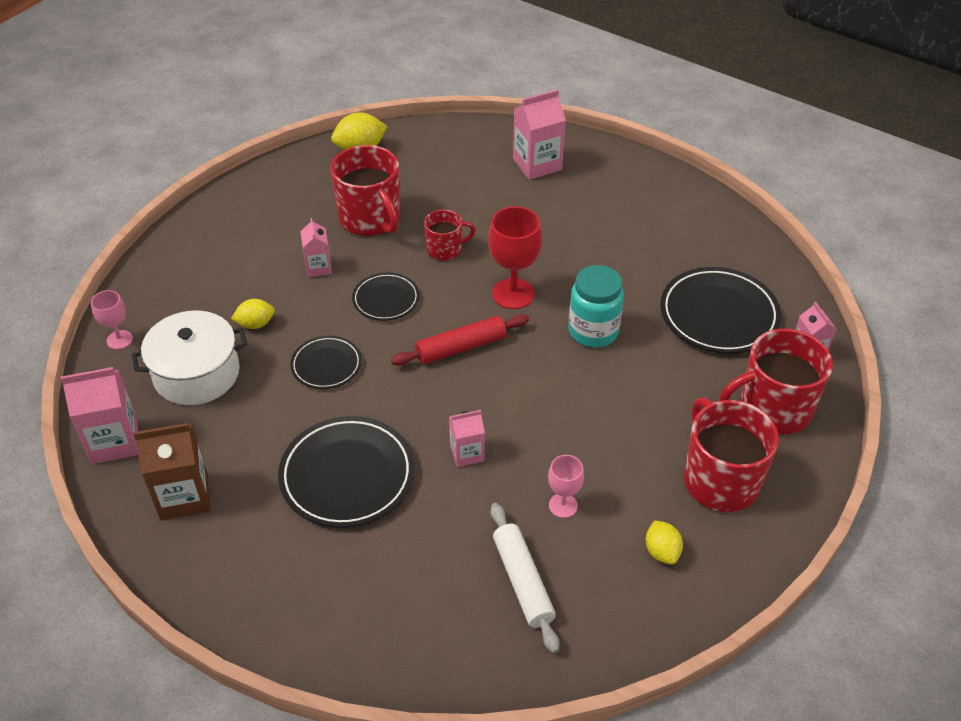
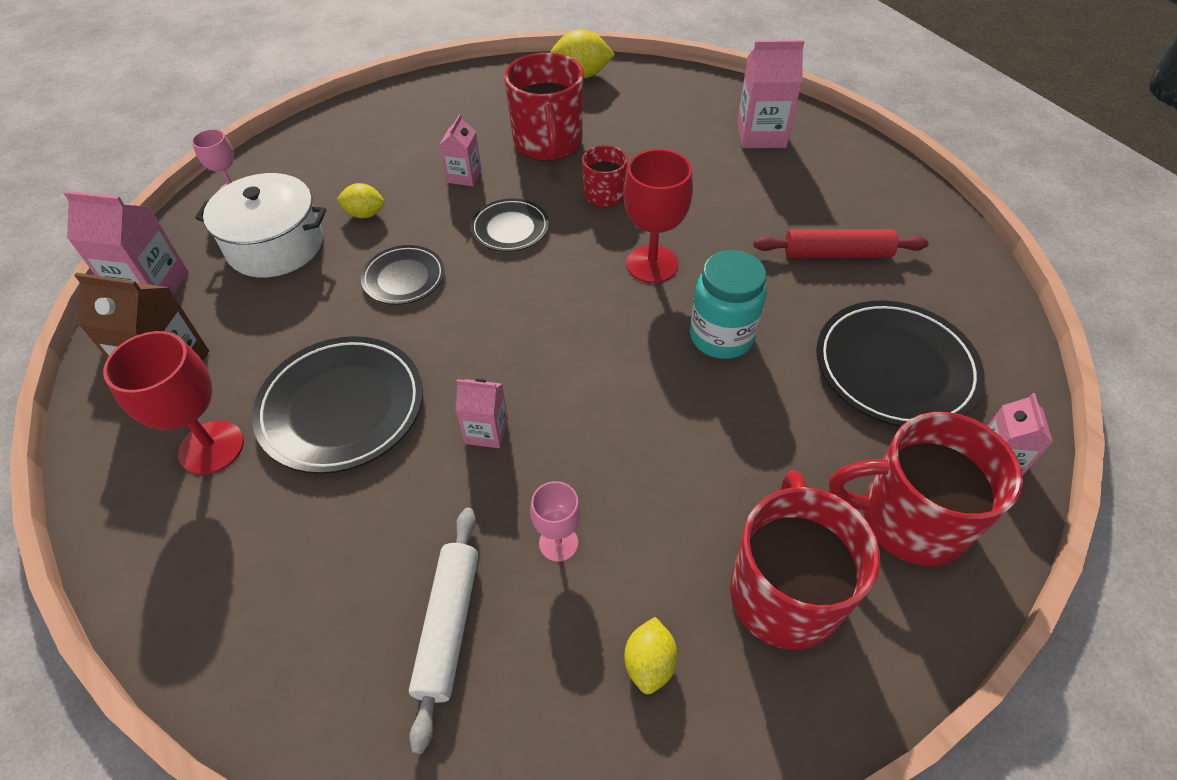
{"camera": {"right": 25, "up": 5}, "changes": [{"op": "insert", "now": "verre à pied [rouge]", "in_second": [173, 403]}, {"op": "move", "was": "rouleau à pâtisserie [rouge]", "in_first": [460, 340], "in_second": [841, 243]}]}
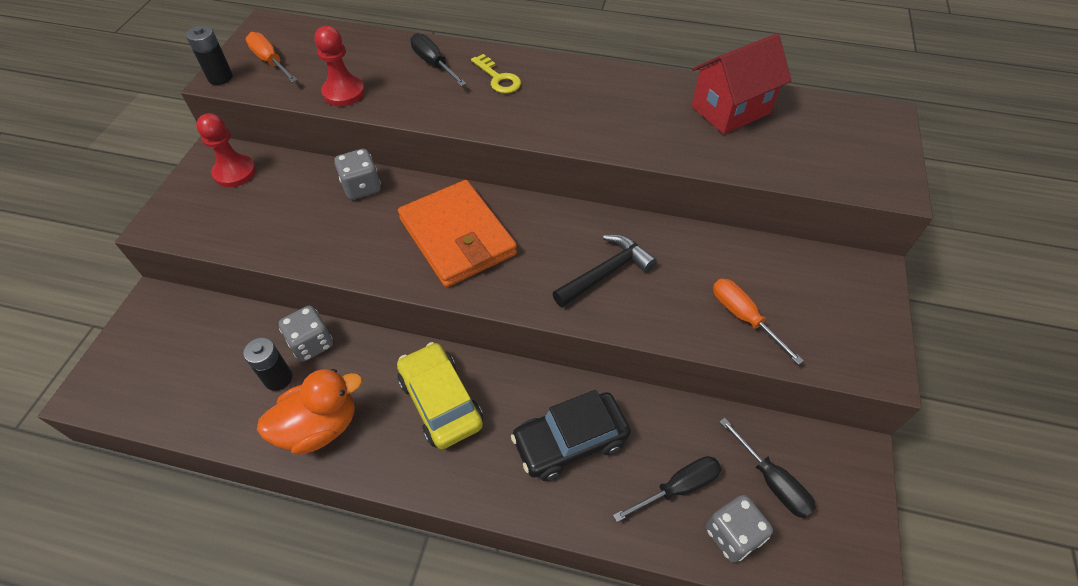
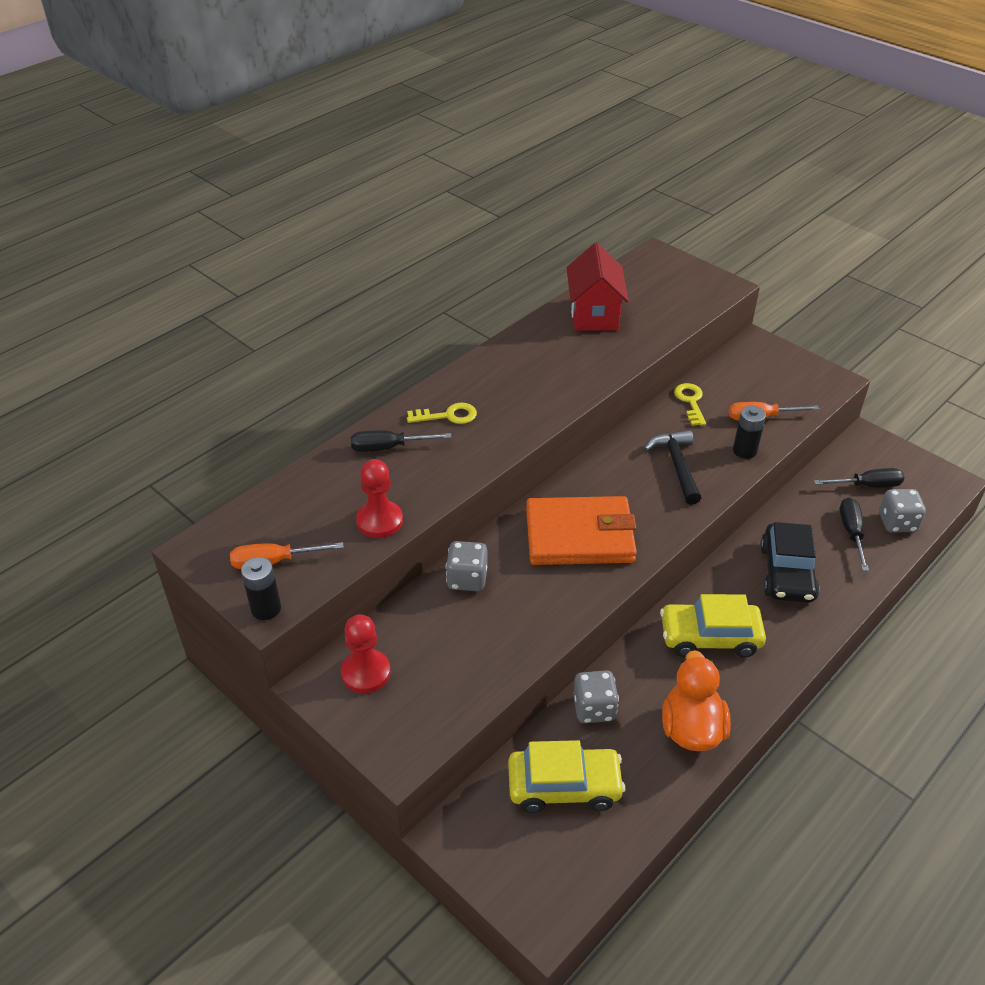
{"camera": {"right": -60, "up": -10}, "changes": [{"op": "insert", "now": "voiture [jaune]", "in_second": [567, 776]}, {"op": "insert", "now": "clé [jaune]", "in_second": [690, 404]}, {"op": "move", "was": "pile [noir]", "in_first": [267, 364], "in_second": [749, 432]}]}
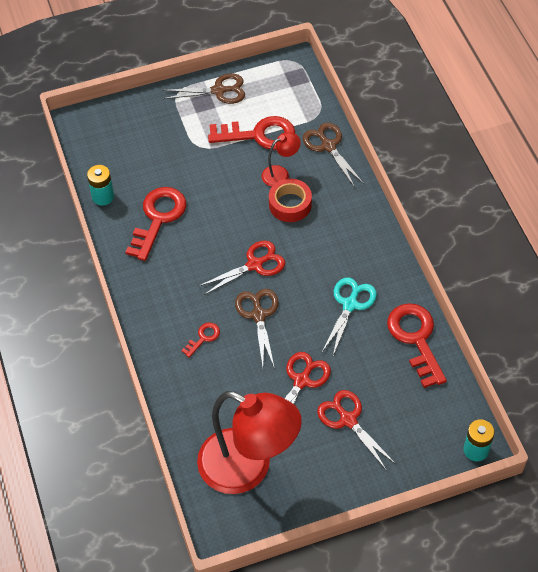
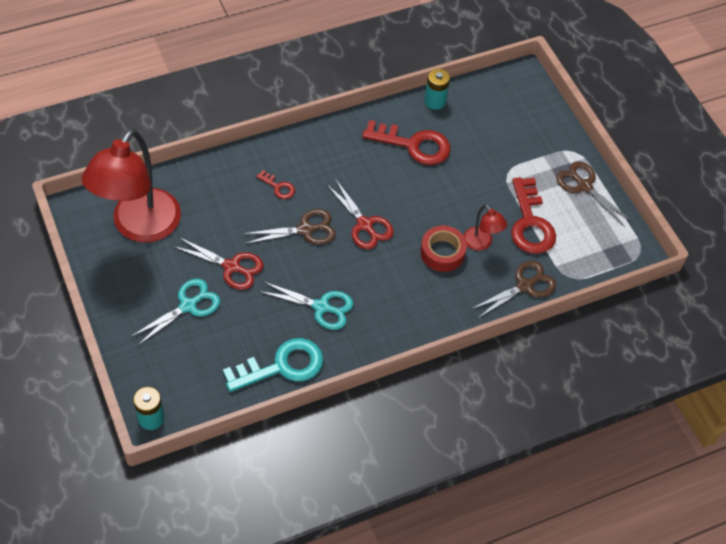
{"camera": {"right": 80, "up": 0}, "changes": [{"op": "recolor", "was": "ciseaux [rouge]", "now": "ciseaux [turquoise]", "in_first": [356, 430], "in_second": [175, 312]}, {"op": "recolor", "was": "clé [rouge]", "now": "clé [turquoise]", "in_first": [417, 345], "in_second": [273, 365]}, {"op": "rotate", "was": "ciseaux [marron]", "in_first": [203, 88], "in_second": [594, 194], "clockwise": 150}]}
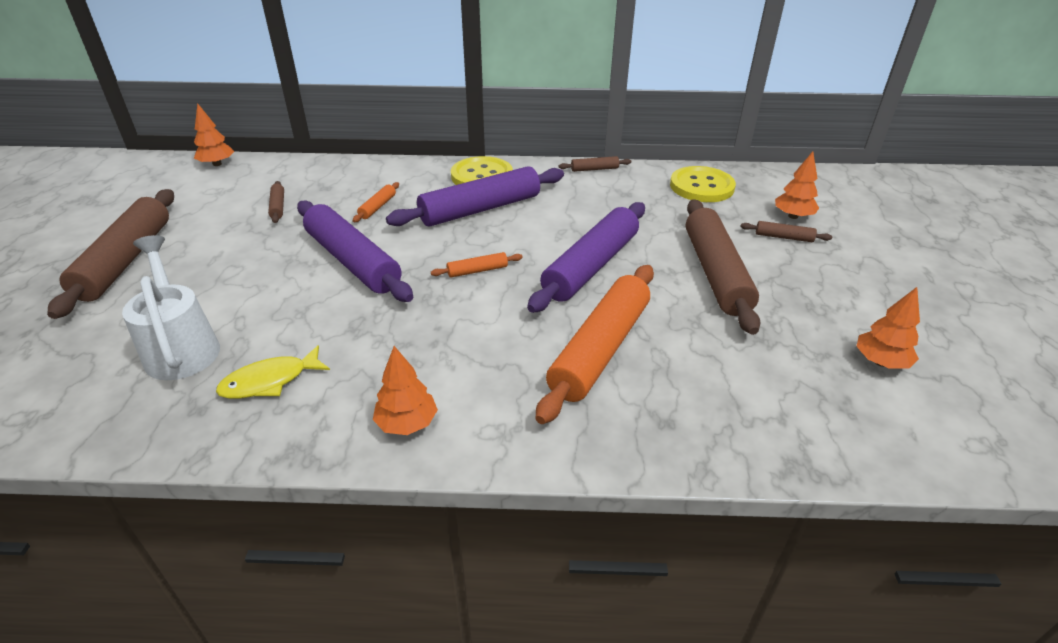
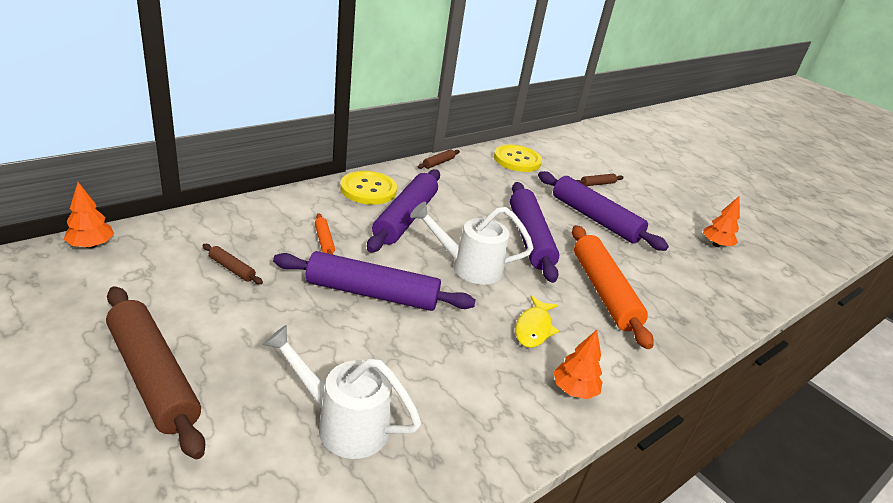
{"camera": {"right": -45, "up": -5}, "changes": [{"op": "delete", "was": "arbre [orange]", "in_first": [797, 185]}, {"op": "move", "was": "poisson [jaune]", "in_first": [273, 372], "in_second": [537, 321]}, {"op": "replace", "was": "rouleau à pâtisserie [orange]", "now": "arrosoir [blanc]", "in_first": [477, 265], "in_second": [471, 243]}, {"op": "recolor", "was": "rouleau à pâtisserie [marron]", "now": "rouleau à pâtisserie [violet]", "in_first": [723, 267], "in_second": [603, 211]}]}
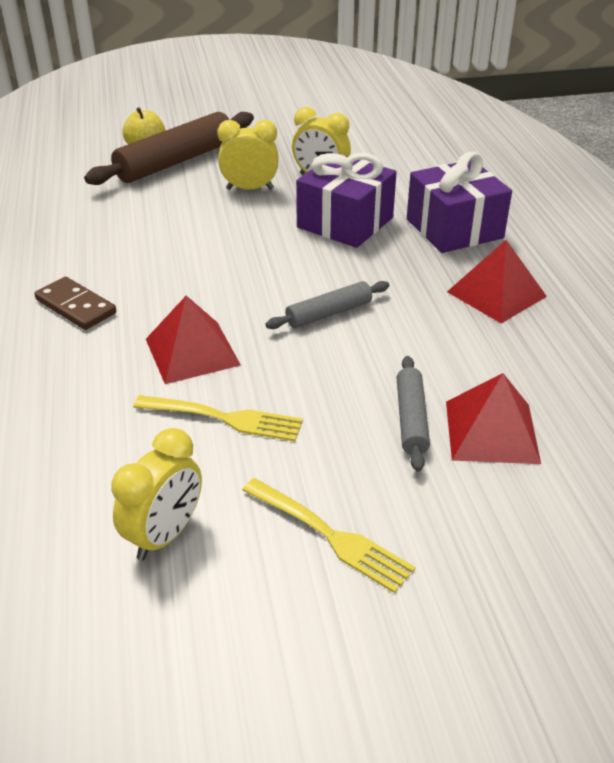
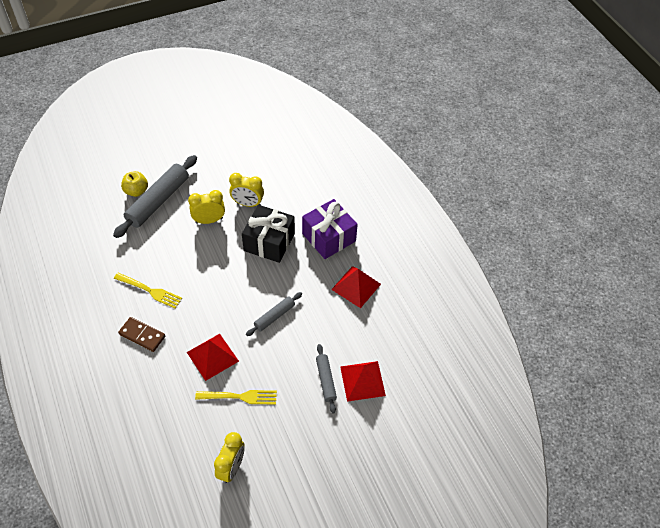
{"camera": {"right": -15, "up": 15}, "changes": [{"op": "move", "was": "fourchette [jaune]", "in_first": [328, 535], "in_second": [148, 290]}, {"op": "recolor", "was": "rouleau à pâtisserie [marron]", "now": "rouleau à pâtisserie [gris]", "in_first": [169, 148], "in_second": [155, 196]}, {"op": "recolor", "was": "cadeau [violet]", "now": "cadeau [noir]", "in_first": [346, 200], "in_second": [268, 234]}]}
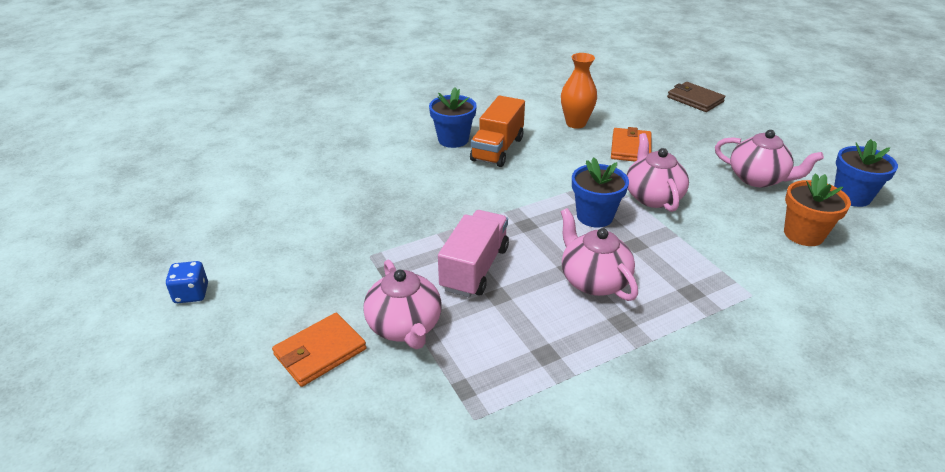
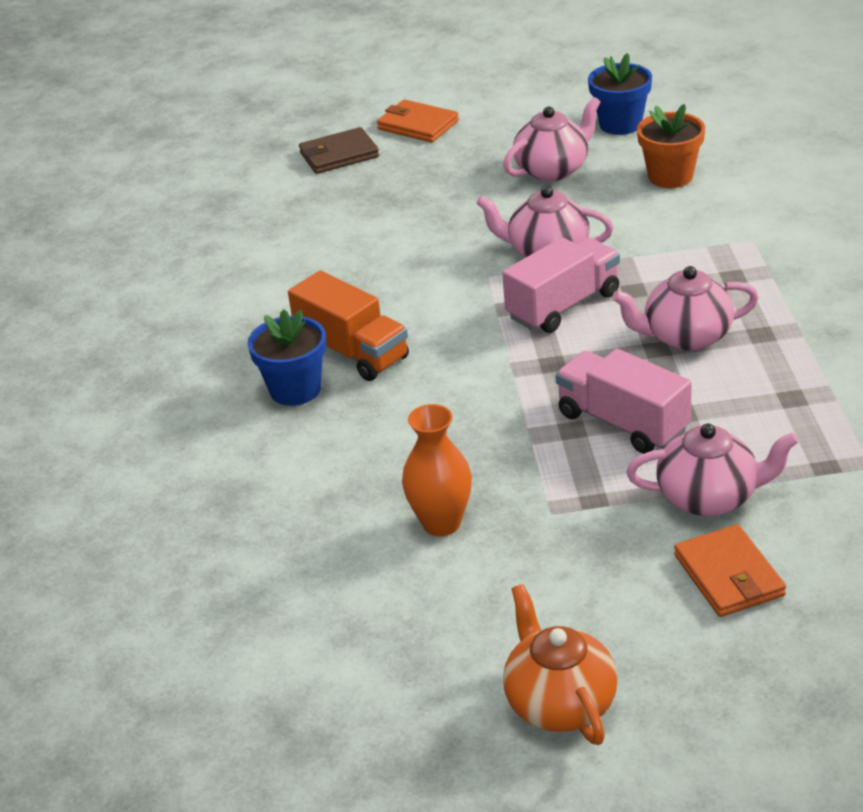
{"camera": {"right": -65, "up": 0}, "changes": [{"op": "move", "was": "vase [orange]", "in_first": [579, 91], "in_second": [437, 470]}, {"op": "move", "was": "portefeuille [orange]", "in_first": [631, 144], "in_second": [418, 121]}, {"op": "replace", "was": "dé [bleu]", "now": "théière [orange]", "in_first": [187, 282], "in_second": [560, 664]}, {"op": "replace", "was": "pot de fleurs [bleu]", "now": "camion [rose]", "in_first": [600, 192], "in_second": [561, 285]}]}
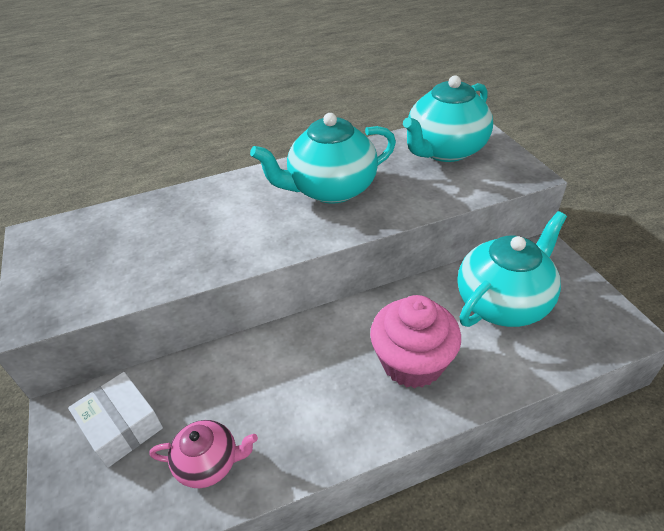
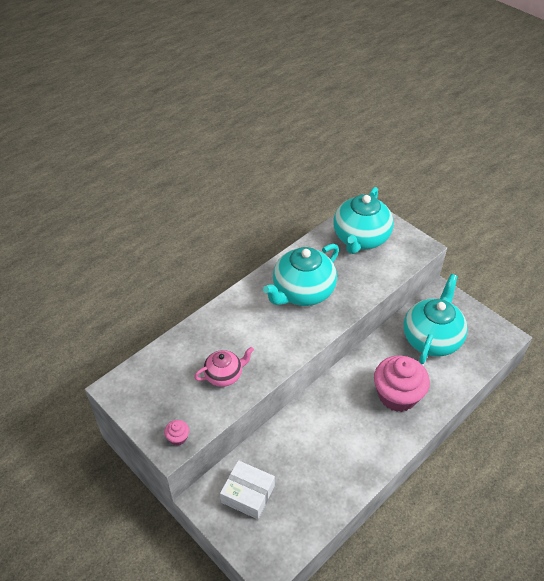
{"camera": {"right": -25, "up": 5}, "changes": [{"op": "insert", "now": "muffin [rose]", "in_second": [176, 433]}, {"op": "move", "was": "théière [rose]", "in_first": [204, 454], "in_second": [224, 367]}]}
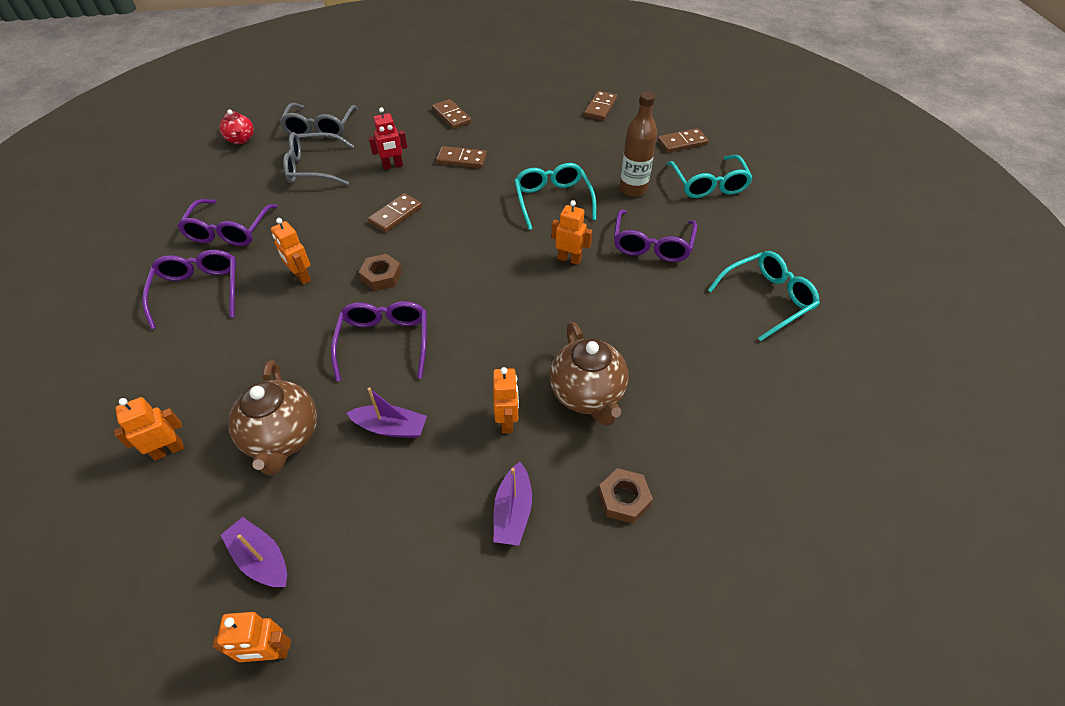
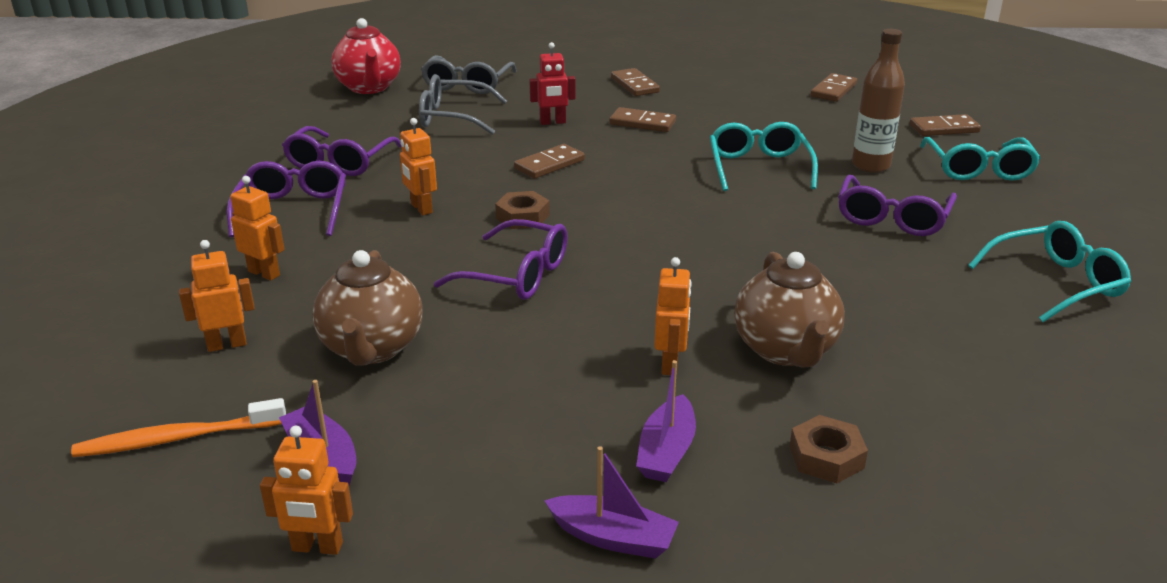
{"camera": {"right": 10, "up": -20}, "changes": [{"op": "insert", "now": "brosse à dents [orange]", "in_second": [178, 427]}, {"op": "move", "was": "bateau [violet]", "in_first": [387, 412], "in_second": [611, 502]}, {"op": "move", "was": "robot [orange]", "in_first": [571, 232], "in_second": [257, 228]}, {"op": "rotate", "was": "lunettes [violet]", "in_first": [378, 341], "in_second": [500, 259], "clockwise": 105}, {"op": "resize", "was": "théière [rouge]", "in_first": [237, 126], "in_second": [366, 56], "ratio": 1.72}]}
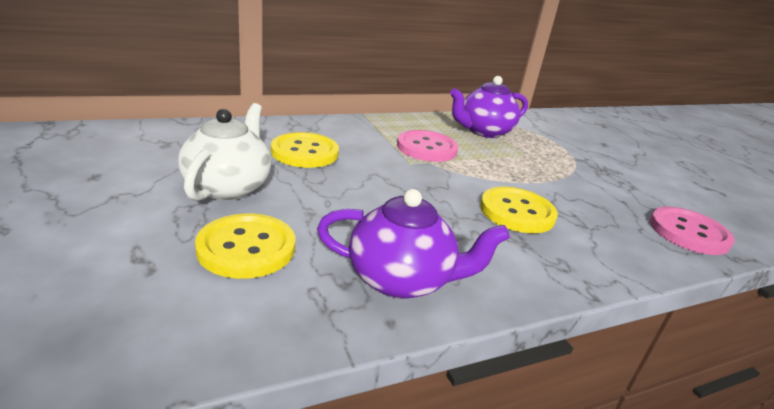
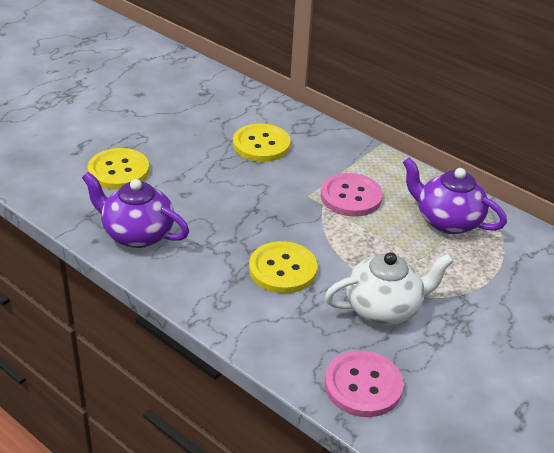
{"camera": {"right": 65, "up": 10}, "changes": [{"op": "move", "was": "théière [blanc]", "in_first": [225, 152], "in_second": [389, 288]}, {"op": "rotate", "was": "théière [violet]", "in_first": [413, 244], "in_second": [135, 210], "clockwise": 135}]}
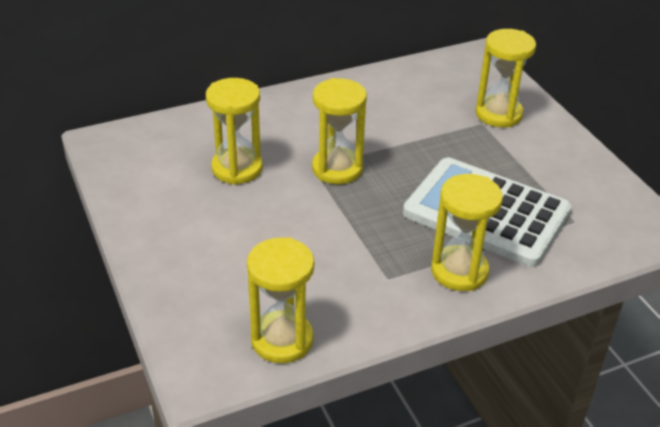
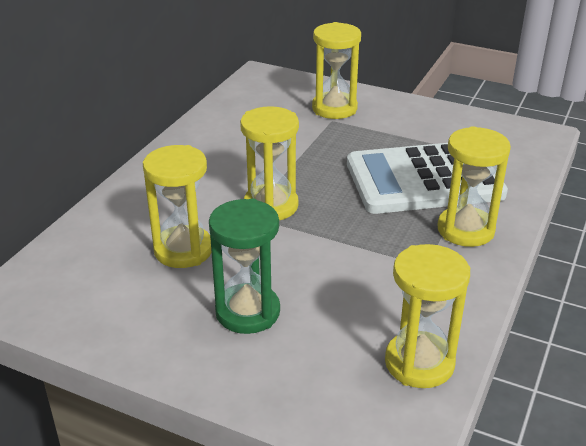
{"camera": {"right": -40, "up": -5}, "changes": [{"op": "insert", "now": "sablier [vert]", "in_second": [244, 266]}]}
